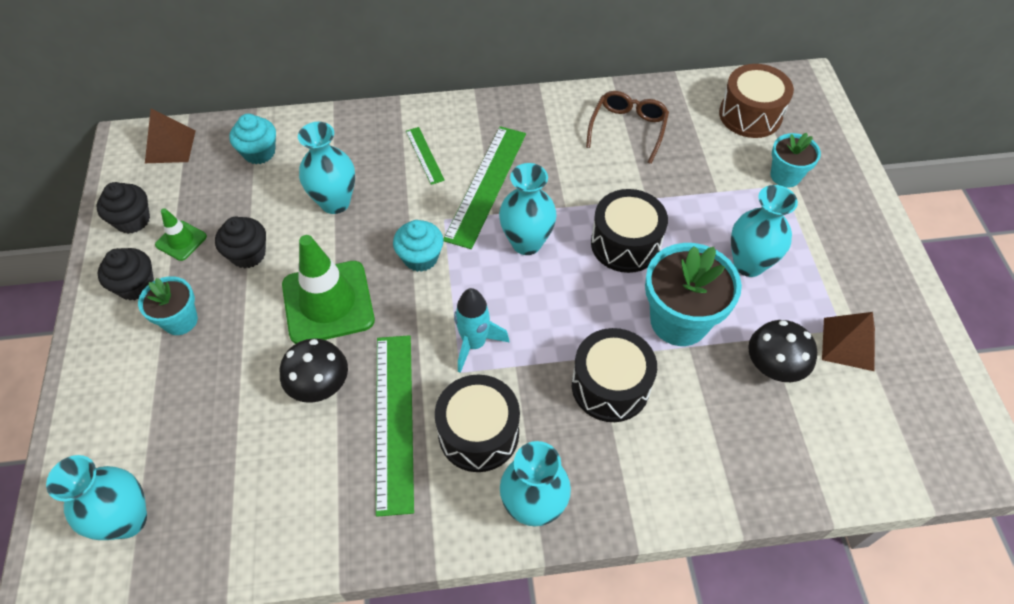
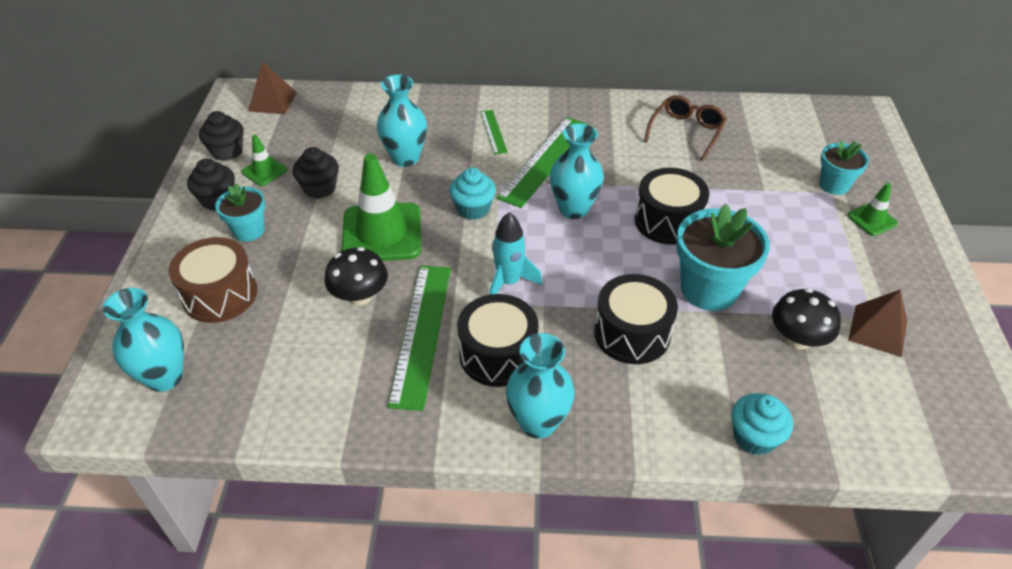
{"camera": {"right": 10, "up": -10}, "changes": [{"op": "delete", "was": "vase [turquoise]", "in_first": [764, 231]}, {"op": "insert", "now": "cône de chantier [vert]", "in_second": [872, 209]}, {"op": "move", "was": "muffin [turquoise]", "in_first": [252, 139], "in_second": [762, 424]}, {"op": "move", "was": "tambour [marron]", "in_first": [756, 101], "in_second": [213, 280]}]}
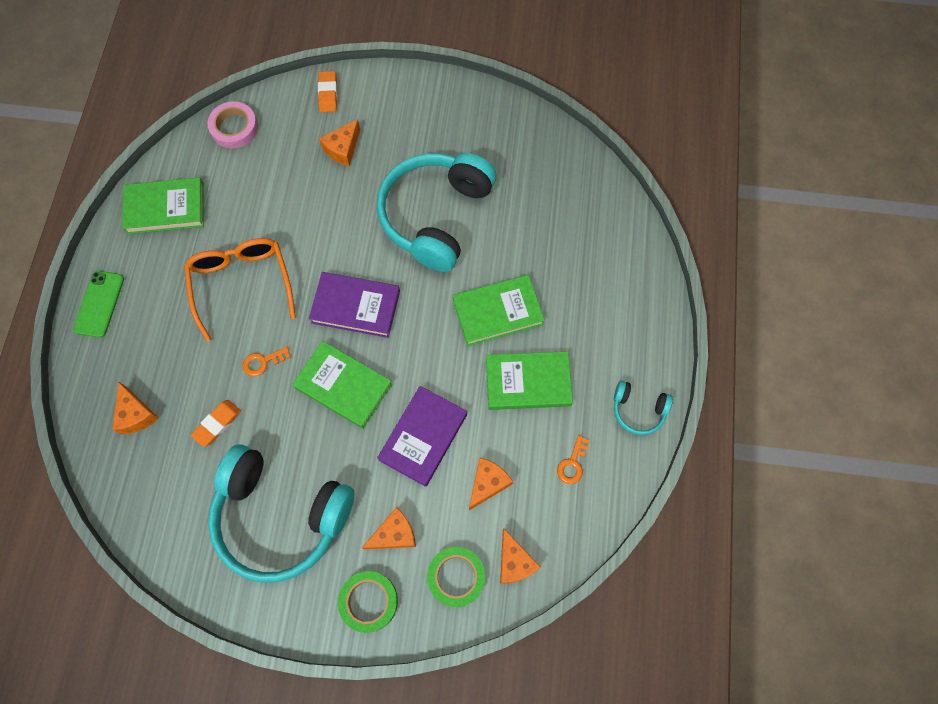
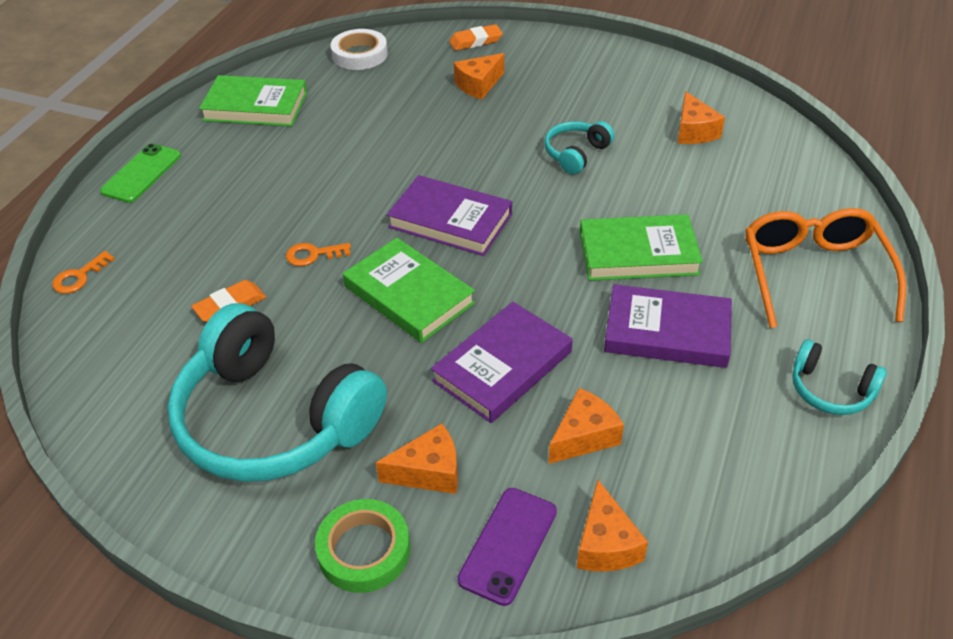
{"camera": {"right": 15, "up": -25}, "changes": [{"op": "move", "was": "fromage [orange]", "in_first": [135, 408], "in_second": [701, 117]}, {"op": "move", "was": "lunettes [orange]", "in_first": [240, 290], "in_second": [825, 268]}, {"op": "move", "was": "clé [orange]", "in_first": [573, 459], "in_second": [83, 272]}, {"op": "replace", "was": "ruban adhésif [vert]", "now": "téléphone [violet]", "in_first": [456, 577], "in_second": [507, 547]}, {"op": "recolor", "was": "ruban adhésif [rose]", "now": "ruban adhésif [blanc]", "in_first": [232, 124], "in_second": [359, 49]}, {"op": "recolor", "was": "livre [vert]", "now": "livre [violet]", "in_first": [529, 380], "in_second": [668, 326]}, {"op": "rotate", "was": "gomme [orange]", "in_first": [327, 91], "in_second": [476, 37], "clockwise": 60}, {"op": "resize", "was": "casque audio [turquoise]", "in_first": [436, 212], "in_second": [579, 147], "ratio": 0.44}]}
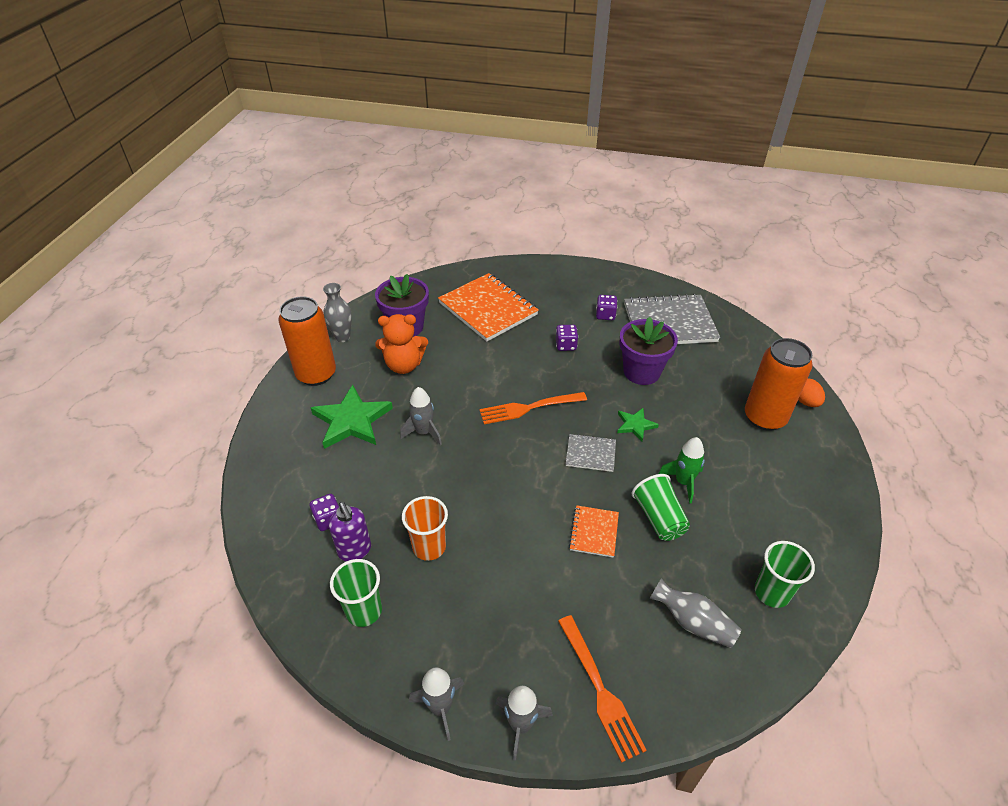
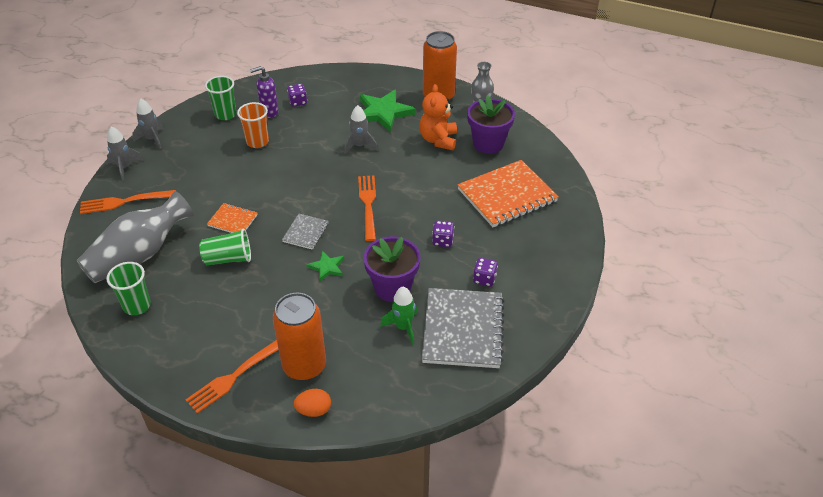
{"camera": {"right": 100, "up": 0}, "changes": [{"op": "insert", "now": "fourchette [orange]", "in_second": [231, 377]}, {"op": "move", "was": "fusée [vert]", "in_first": [682, 470], "in_second": [398, 316]}, {"op": "resize", "was": "vase [gris]", "in_first": [696, 613], "in_second": [135, 237], "ratio": 1.85}]}
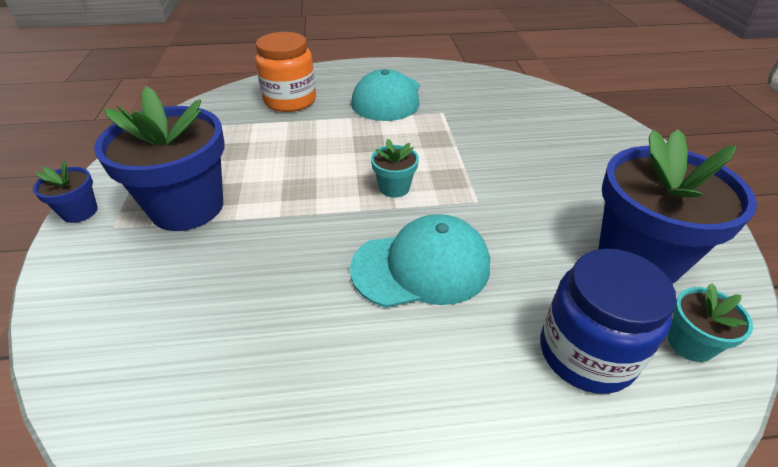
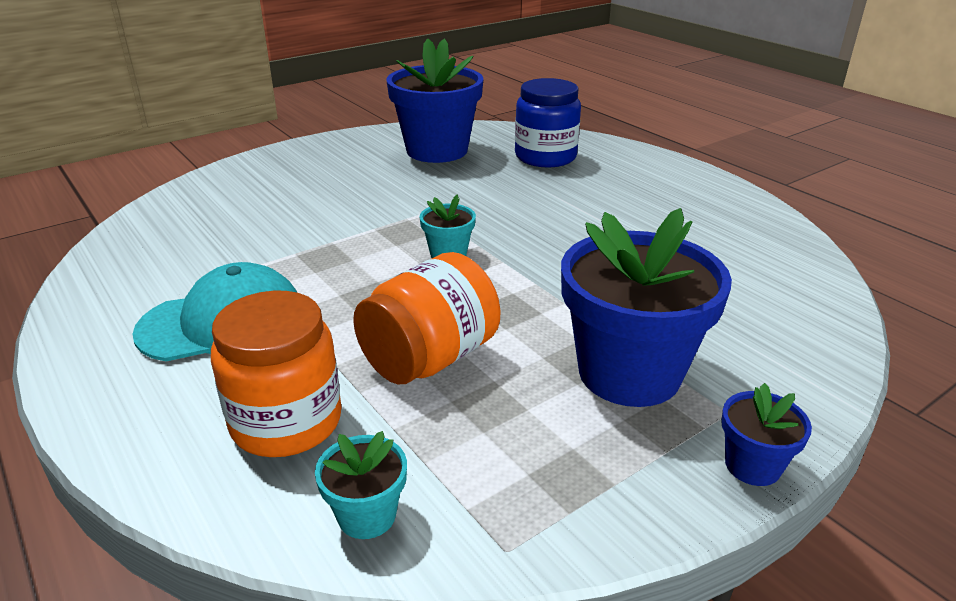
{"camera": {"right": -120, "up": -10}, "changes": [{"op": "delete", "was": "casquette [turquoise]", "in_first": [420, 261]}, {"op": "insert", "now": "bocal [orange]", "in_second": [426, 318]}, {"op": "move", "was": "pot de fleurs [turquoise]", "in_first": [710, 322], "in_second": [361, 485]}]}
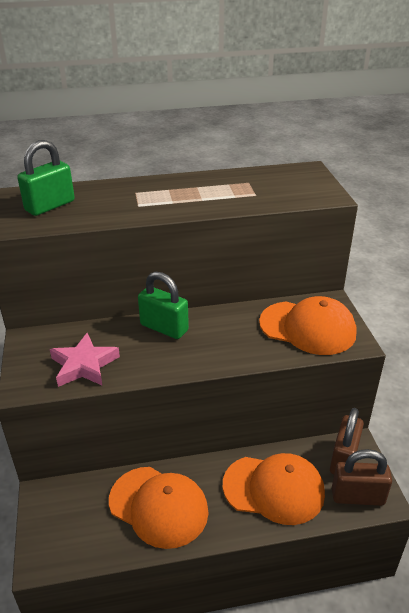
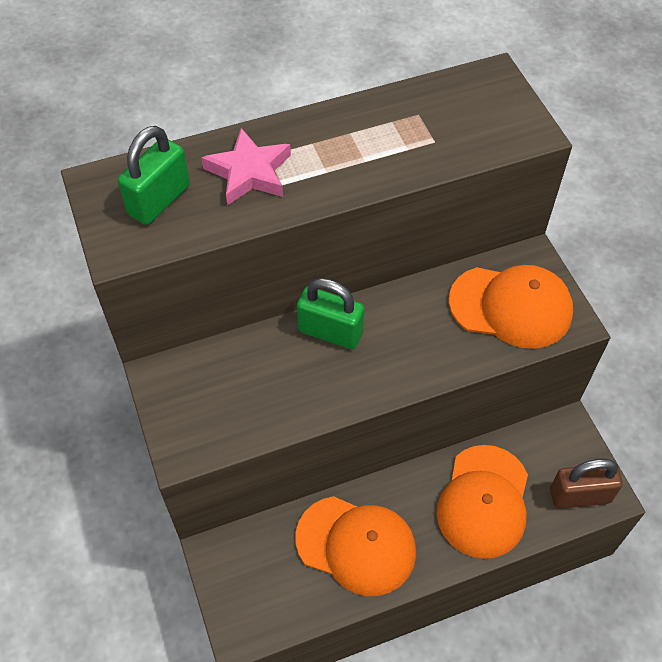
{"camera": {"right": -10, "up": 20}, "changes": [{"op": "delete", "was": "cadenas [marron]", "in_first": [347, 441]}, {"op": "move", "was": "étoile [rose]", "in_first": [85, 360], "in_second": [246, 167]}, {"op": "rotate", "was": "casquette [orange]", "in_first": [274, 489], "in_second": [482, 502], "clockwise": 105}]}
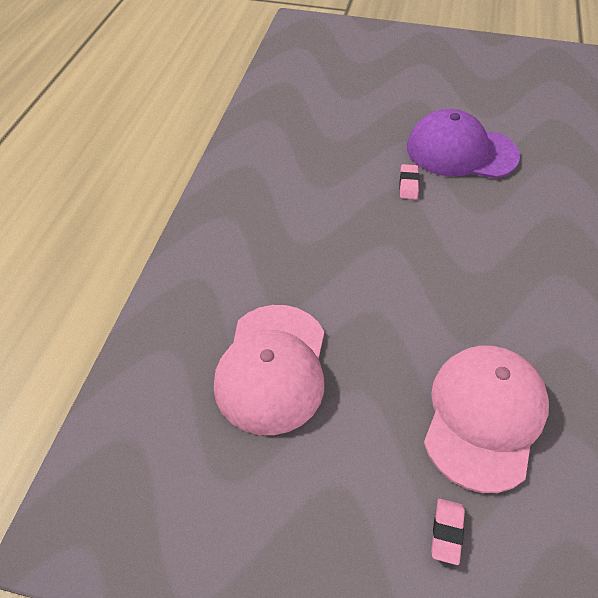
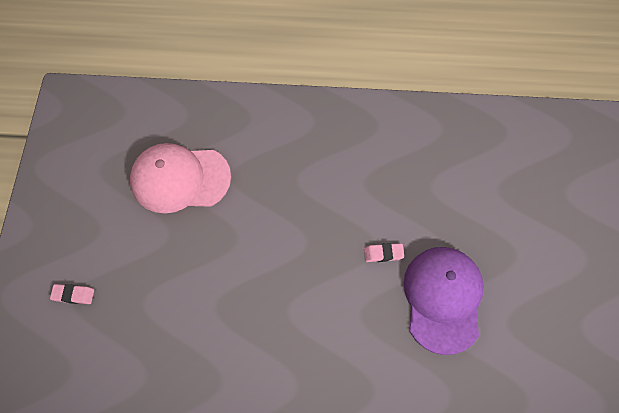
{"camera": {"right": 80, "up": 15}, "changes": [{"op": "delete", "was": "casquette [rose]", "in_first": [486, 419]}]}
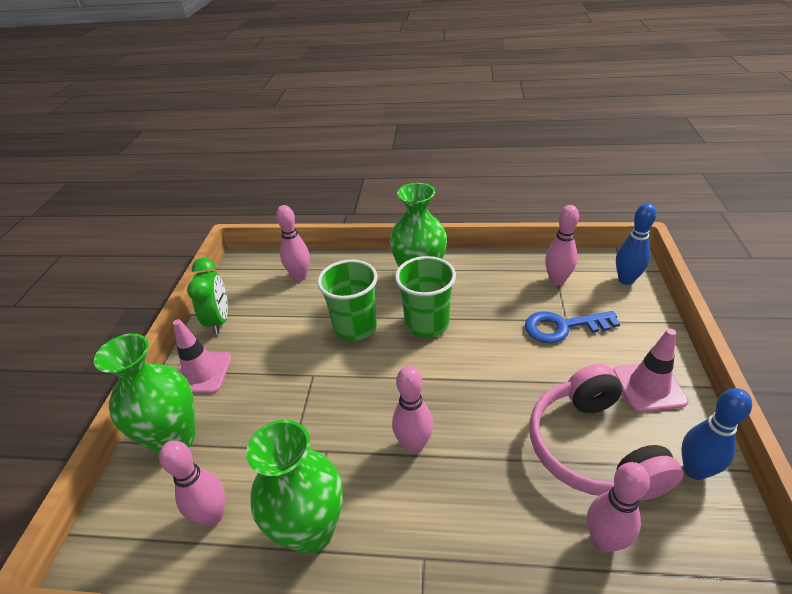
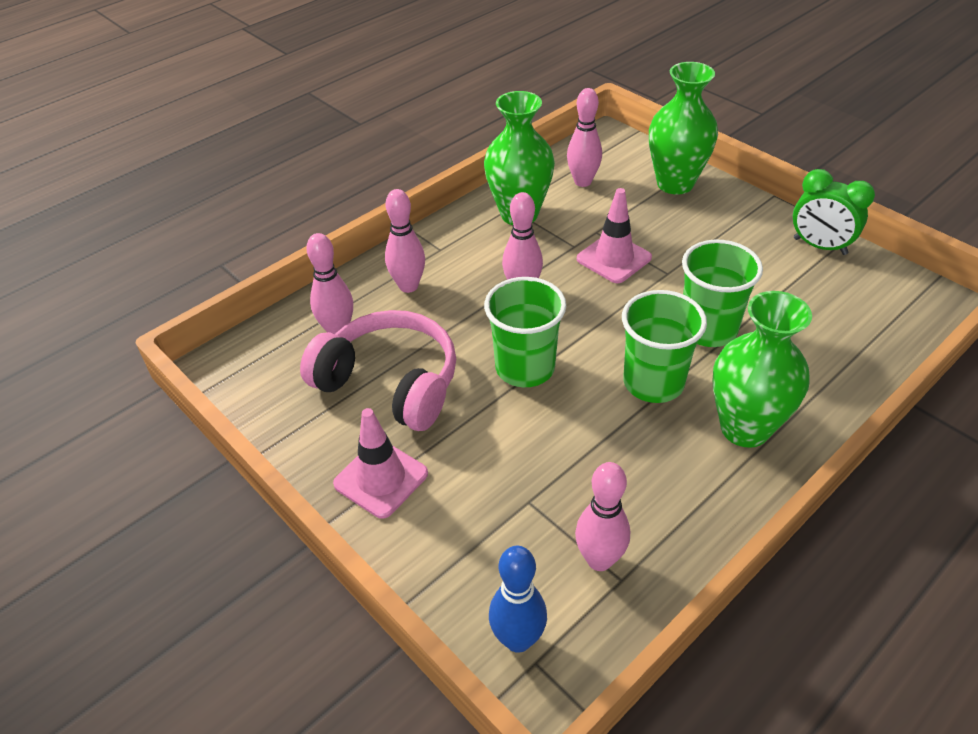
{"camera": {"right": 130, "up": 5}, "changes": [{"op": "delete", "was": "clé [bleu]", "in_first": [572, 327]}, {"op": "delete", "was": "quille [bleu]", "in_first": [716, 434]}, {"op": "insert", "now": "gobelet [vert]", "in_second": [525, 332]}, {"op": "move", "was": "cône de chantier [rose]", "in_first": [202, 356], "in_second": [614, 235]}, {"op": "move", "was": "quille [rose]", "in_first": [293, 243], "in_second": [405, 241]}]}
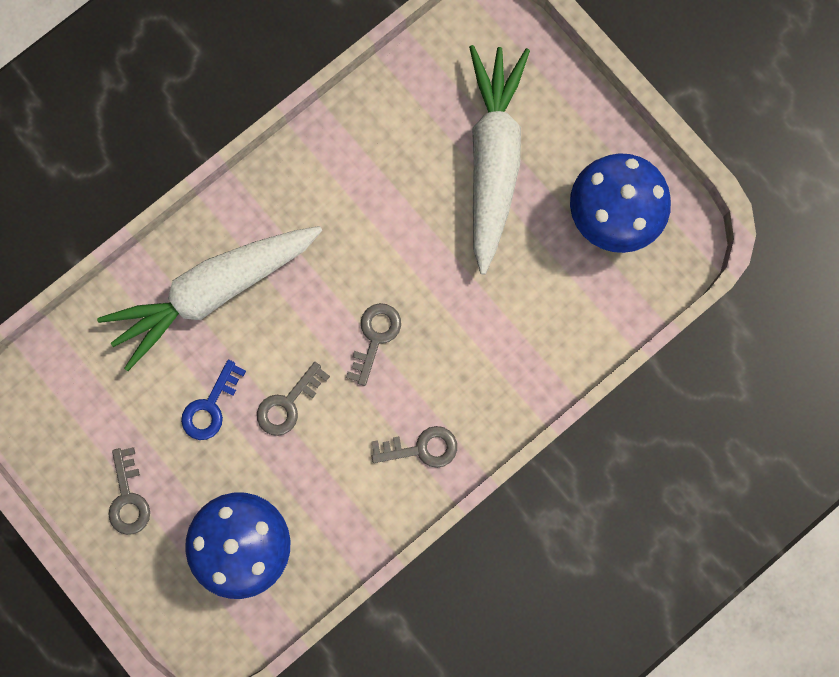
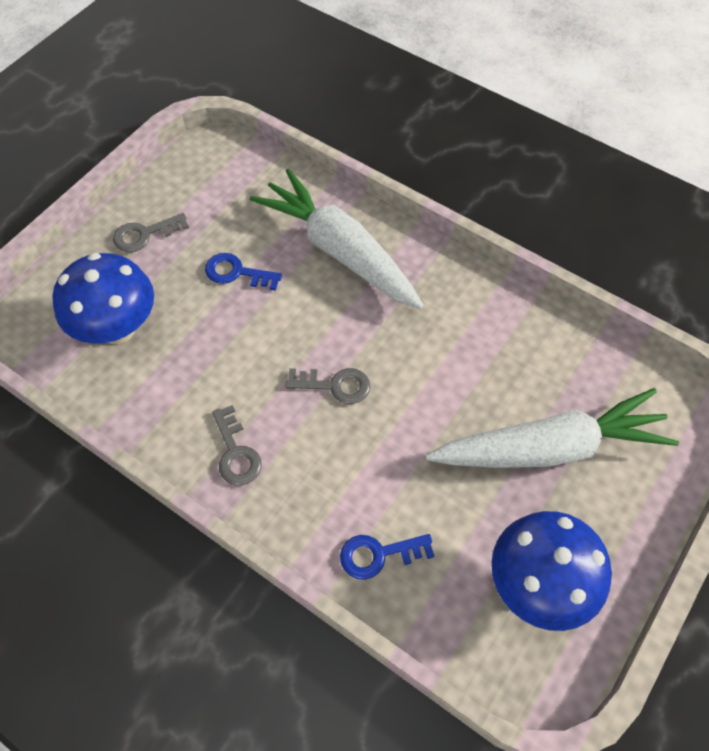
{"camera": {"right": 75, "up": -20}, "changes": [{"op": "delete", "was": "clé [gris]", "in_first": [293, 399]}, {"op": "insert", "now": "clé [bleu]", "in_second": [387, 557]}]}
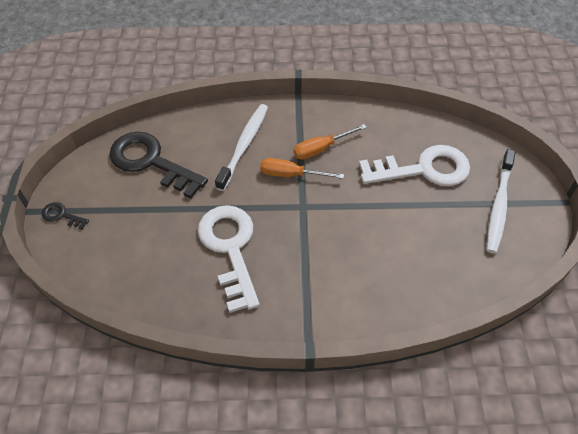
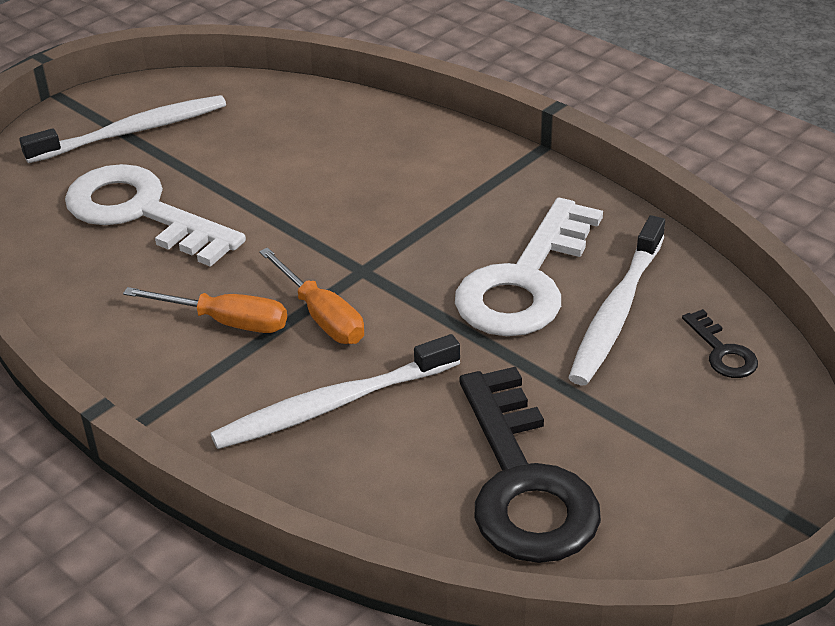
{"camera": {"right": -135, "up": -15}, "changes": [{"op": "insert", "now": "brosse à dents [blanc]", "in_second": [616, 300]}, {"op": "move", "was": "clé [noir]", "in_first": [65, 216], "in_second": [720, 343]}]}
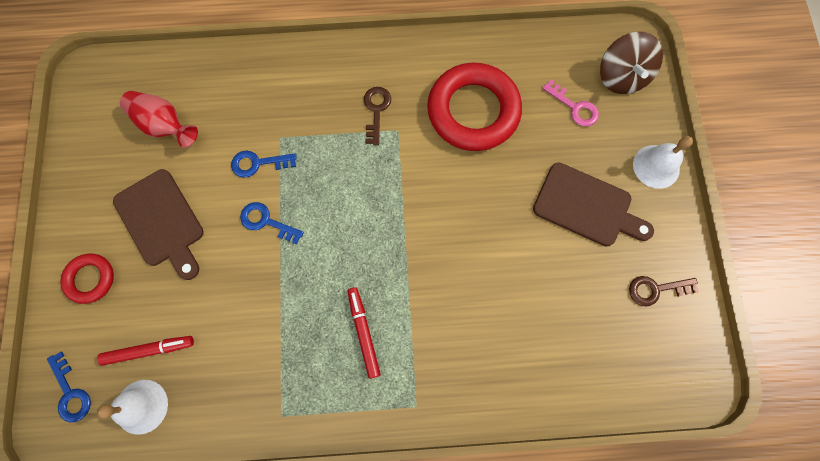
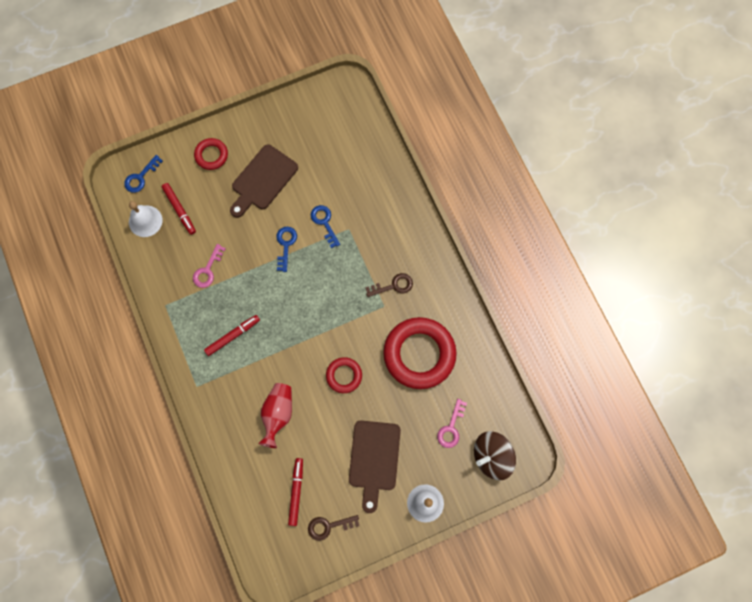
{"camera": {"right": 70, "up": 0}, "changes": [{"op": "insert", "now": "clé [rose]", "in_second": [209, 266]}, {"op": "insert", "now": "feutre [rouge]", "in_second": [295, 492]}, {"op": "insert", "now": "anneau [rouge]", "in_second": [344, 375]}, {"op": "move", "was": "vase [rouge]", "in_first": [159, 119], "in_second": [275, 415]}, {"op": "rotate", "was": "clé [marron]", "in_first": [664, 291], "in_second": [333, 528], "clockwise": -75}]}
